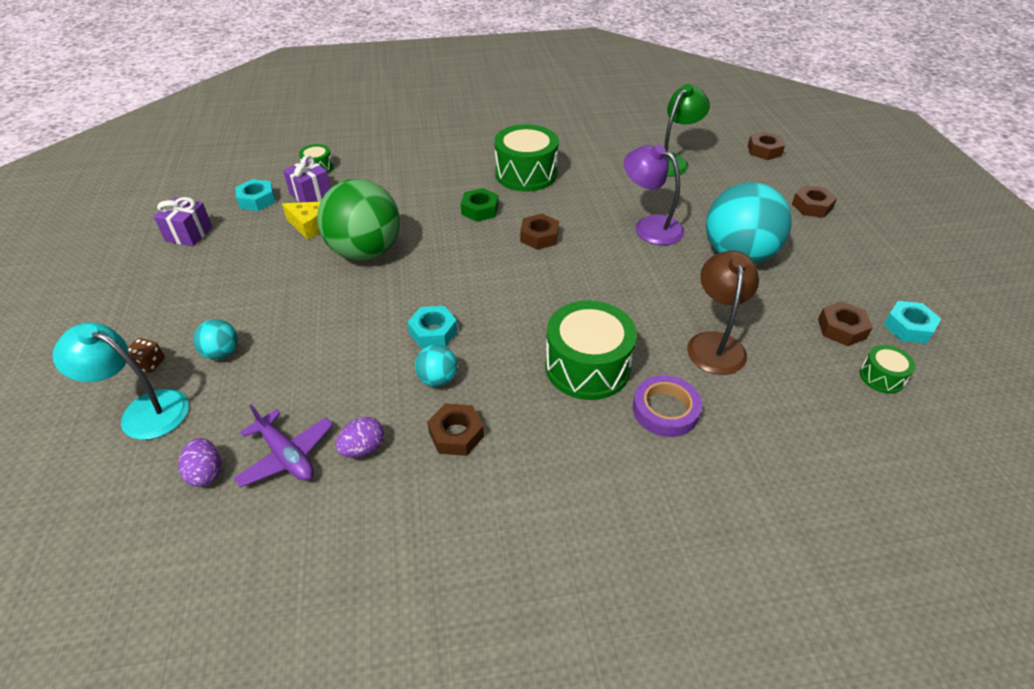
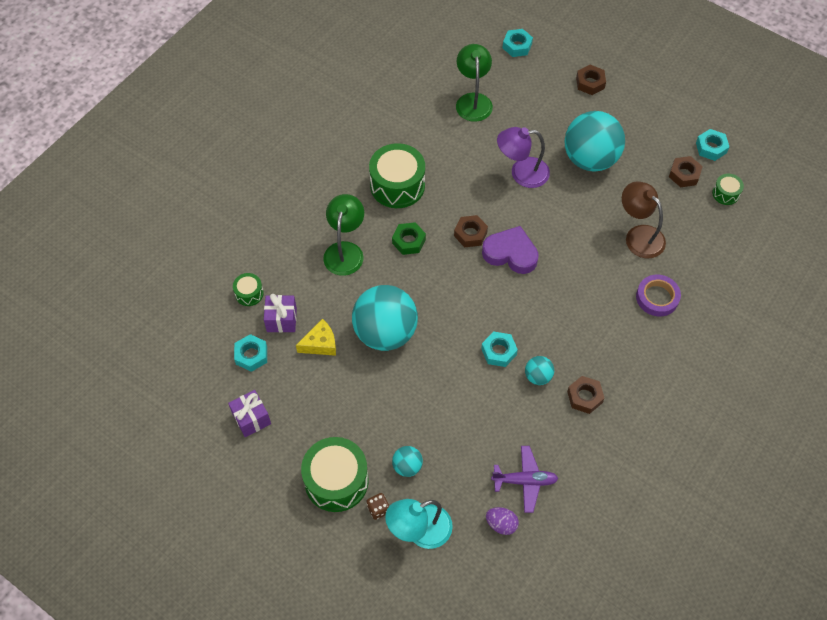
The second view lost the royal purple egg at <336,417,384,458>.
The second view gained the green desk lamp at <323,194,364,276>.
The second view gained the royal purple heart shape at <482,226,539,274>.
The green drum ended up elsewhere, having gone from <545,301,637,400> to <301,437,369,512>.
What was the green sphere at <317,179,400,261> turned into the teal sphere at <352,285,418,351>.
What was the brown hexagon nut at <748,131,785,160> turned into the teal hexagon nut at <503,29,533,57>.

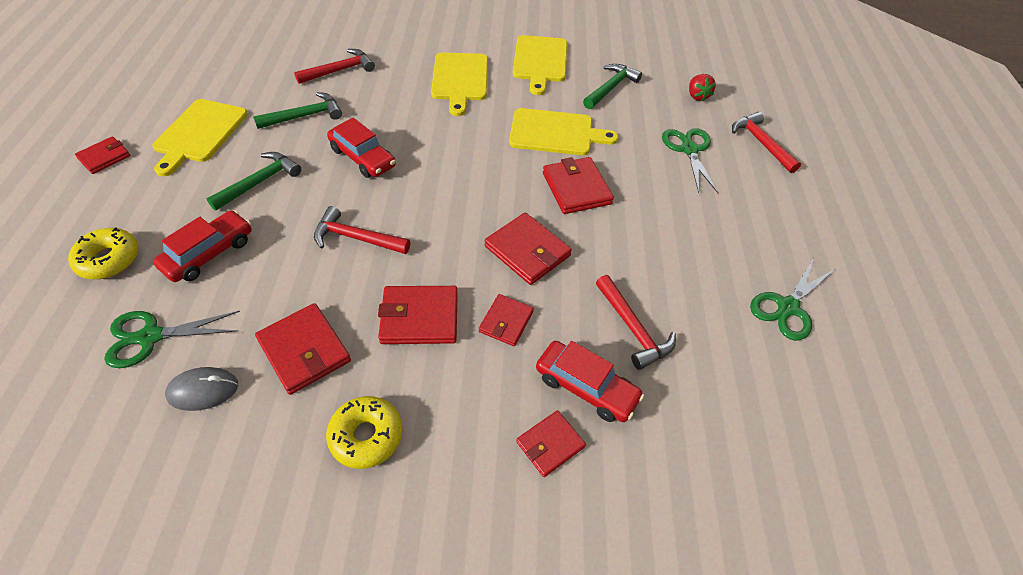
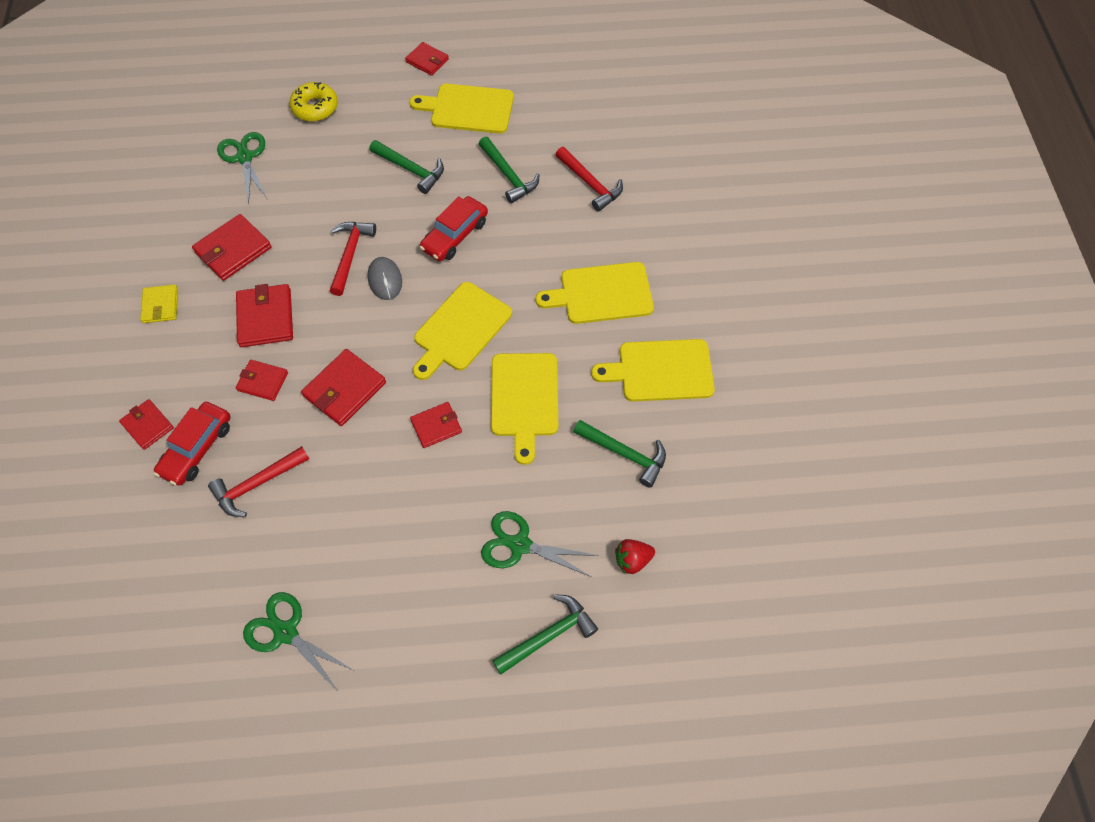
The second view lost the crimson toy car at <153,210,252,282>.
The second view gained the golden cutting board at <413,282,512,380>.
The grey computer mouse ended up elsewhere, having gone from <165,367,238,411> to <368,257,402,300>.
Where the golden donut stood at <326,396,403,469>, the golden wallet came to stand at <140,284,178,323>.
What was the crimson claw hammer at <732,112,801,173> turned into the green claw hammer at <492,594,598,675>.
The green shears at <662,128,718,193> ended up facing another way, 150 degrees counterclockwise from before.
The size of the crimson wallet at <543,157,614,214> changed by a factor of 0.63.

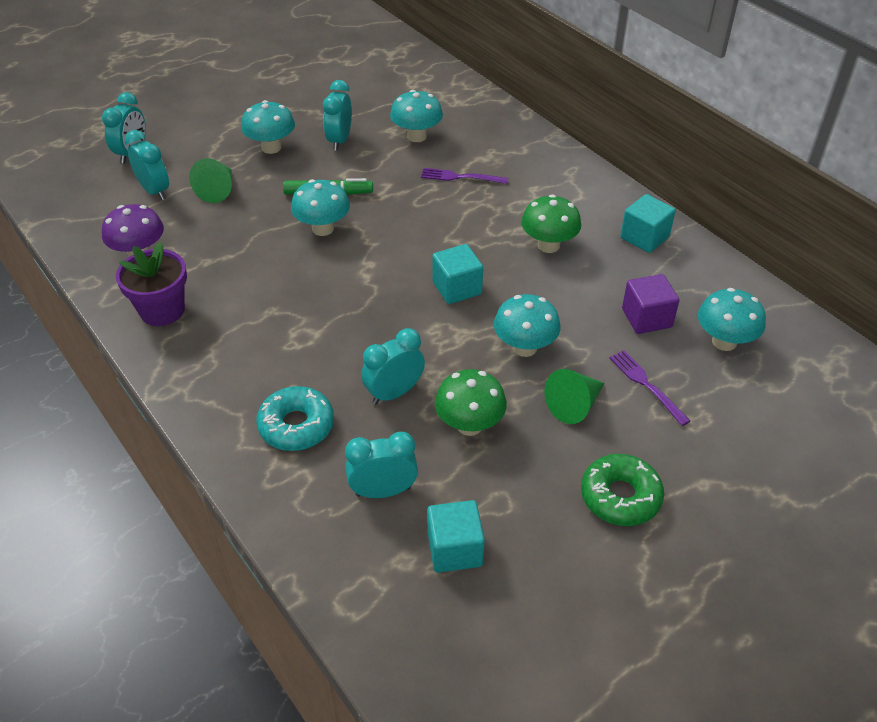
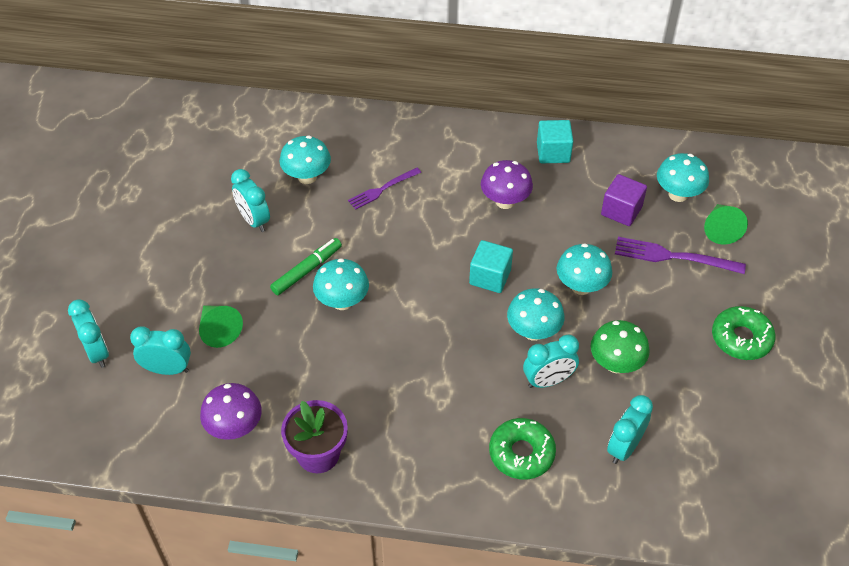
The second view lost the teal solid cube at <427,500,485,573>.
The teal toadstool ended up elsewhere, having gone from <241,100,295,154> to <507,288,565,341>.
The green solid cone ended up elsewhere, having gone from <545,369,605,424> to <704,204,748,245>.
What was the teal donut at <256,386,334,451> turned into the green donut at <489,418,556,479>.
What was the green toadstool at <521,194,581,253> turned into the royal purple toadstool at <481,160,533,209>.
The teal alarm clock at <361,328,425,404> ended up facing another way, 120 degrees counterclockwise from before.
The size of the royal purple dinner fork at <609,350,690,426> changed by a factor of 1.50.

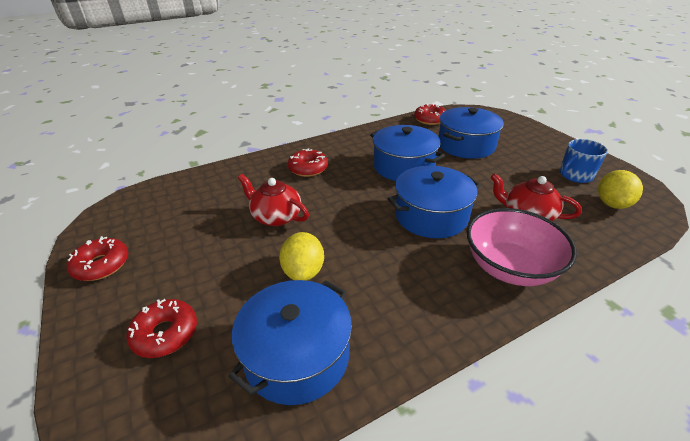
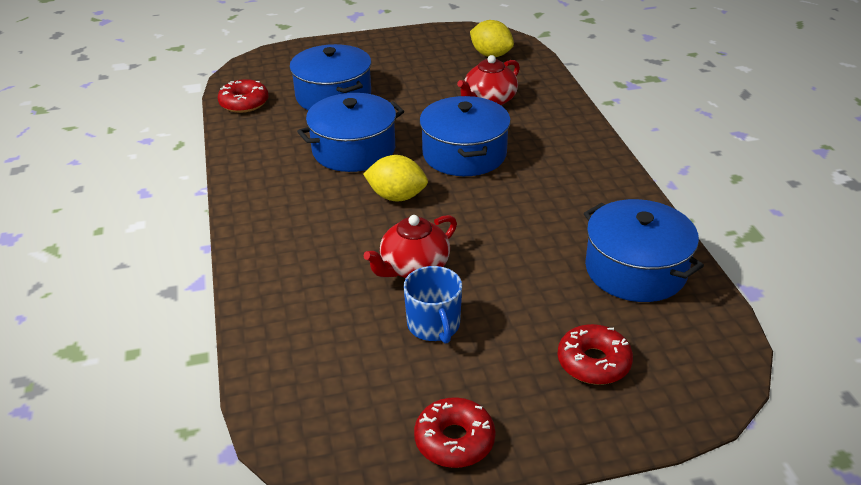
The second view lost the crimson donut at <288,148,328,177>.
The second view lost the rosy serving bowl at <467,208,577,286>.
The golden lemon ended up elsewhere, having gone from <279,232,324,281> to <363,155,428,201>.
The cobalt mug ended up elsewhere, having gone from <560,139,608,183> to <404,266,462,344>.

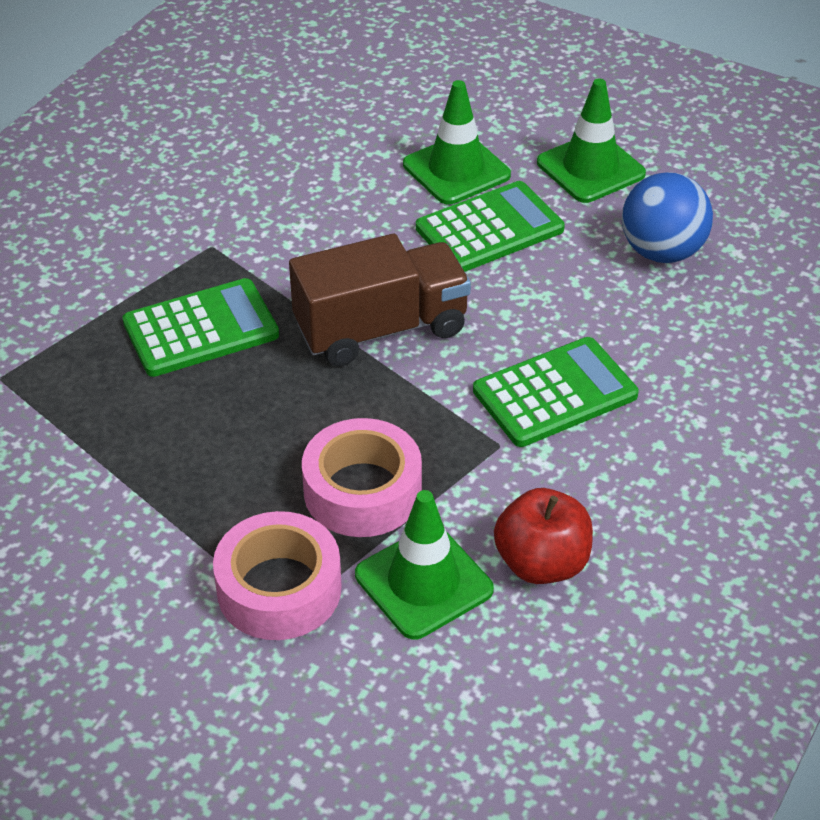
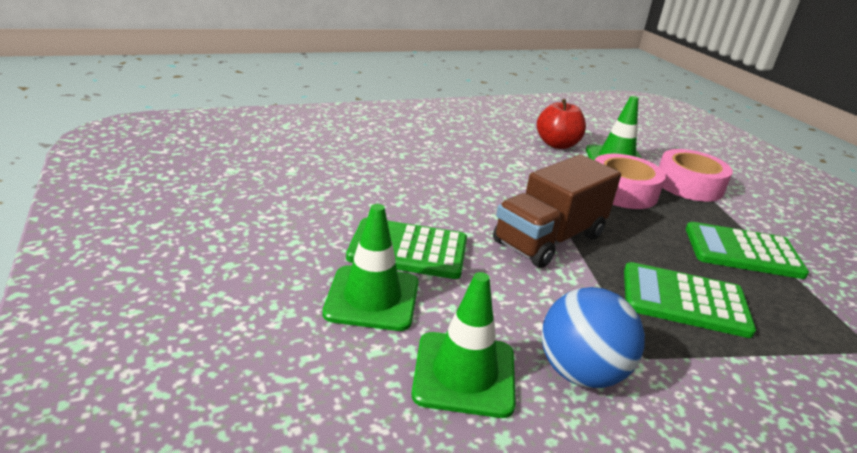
The green calculator ended up elsewhere, having gone from <473,337,639,447> to <686,222,809,279>.
The green traffic cone ended up elsewhere, having gone from <537,79,646,203> to <412,272,516,418>.
The cobalt sphere ended up elsewhere, having gone from <622,172,713,263> to <542,287,645,388>.
The brown lorry at <289,234,471,366> ended up facing another way, 60 degrees counterclockwise from before.

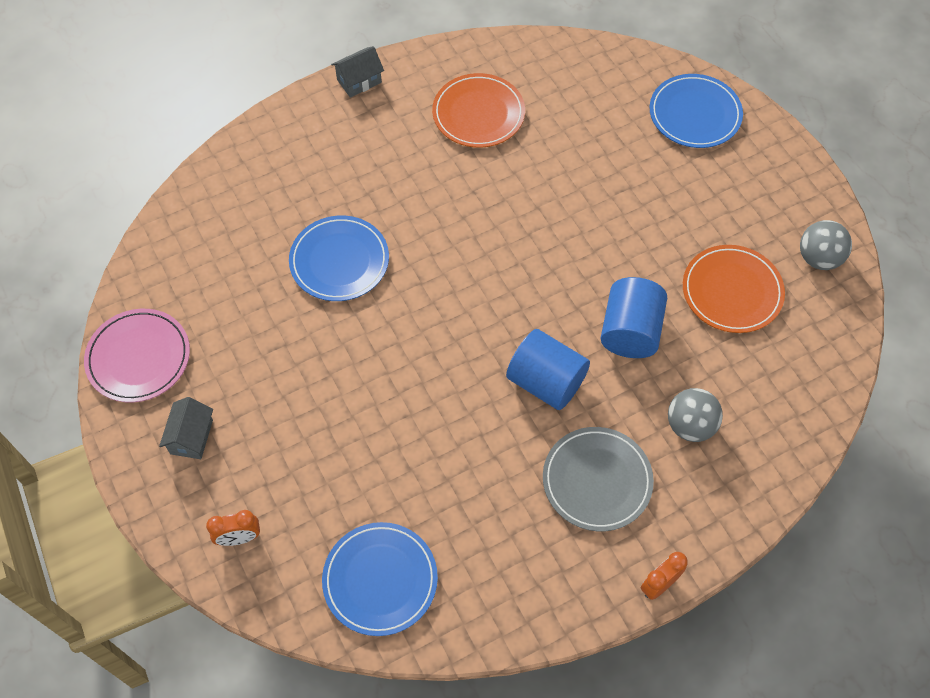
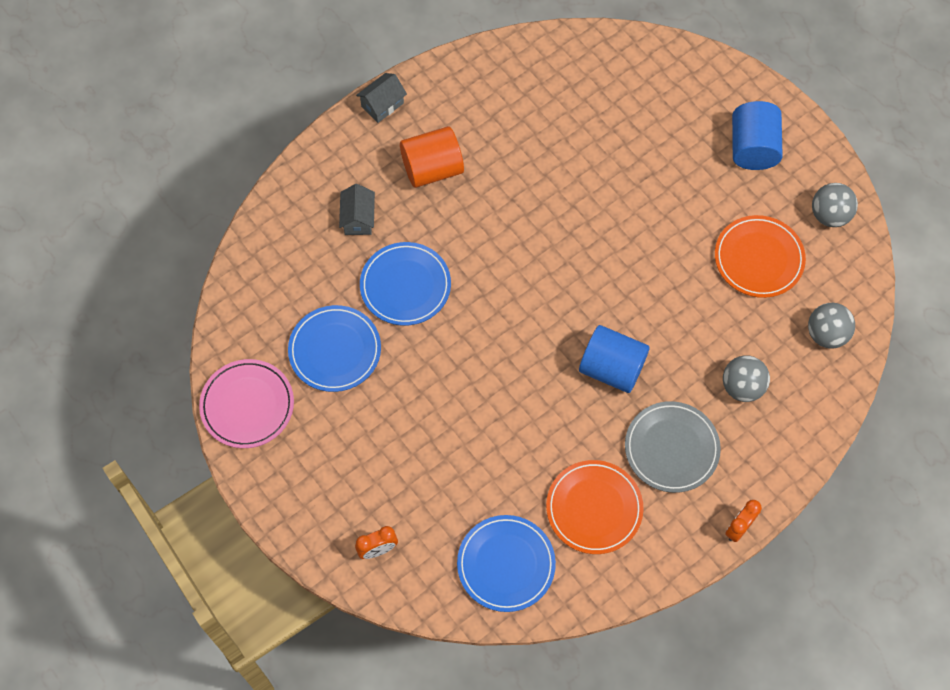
The second view gained the orange cylinder shape at <400,126,464,188>.
The second view gained the grey sphere at <808,303,855,349>.
The grey cottage ended up elsewhere, having gone from <159,397,213,459> to <339,184,375,235>.
The orange dinner plate ended up elsewhere, having gone from <432,73,525,148> to <546,460,644,554>.
The cobalt cylinder shape ended up elsewhere, having gone from <600,277,667,358> to <732,101,783,170>.
The cobalt dinner plate ended up elsewhere, having gone from <650,74,743,148> to <288,305,381,392>.

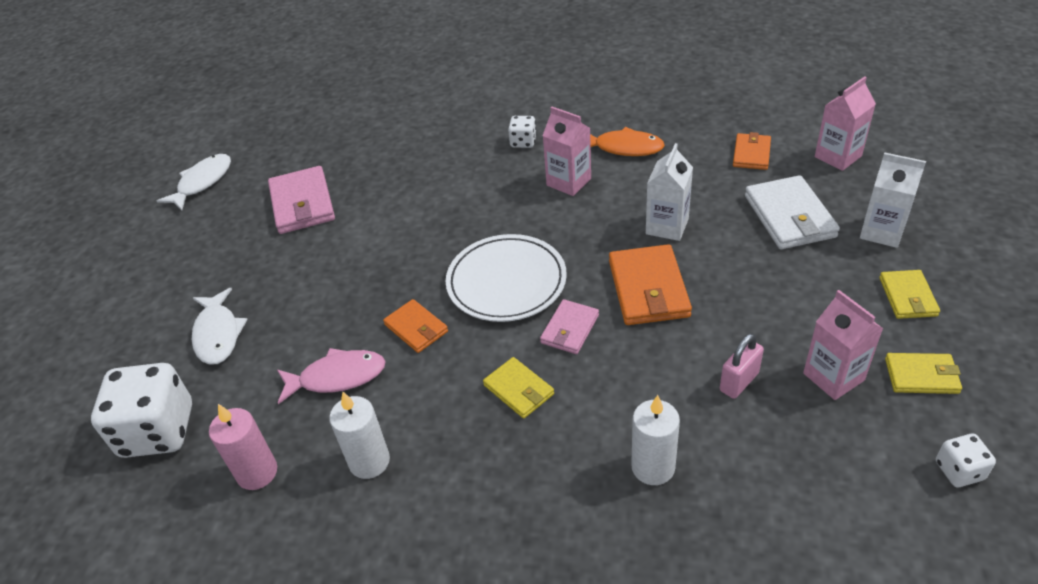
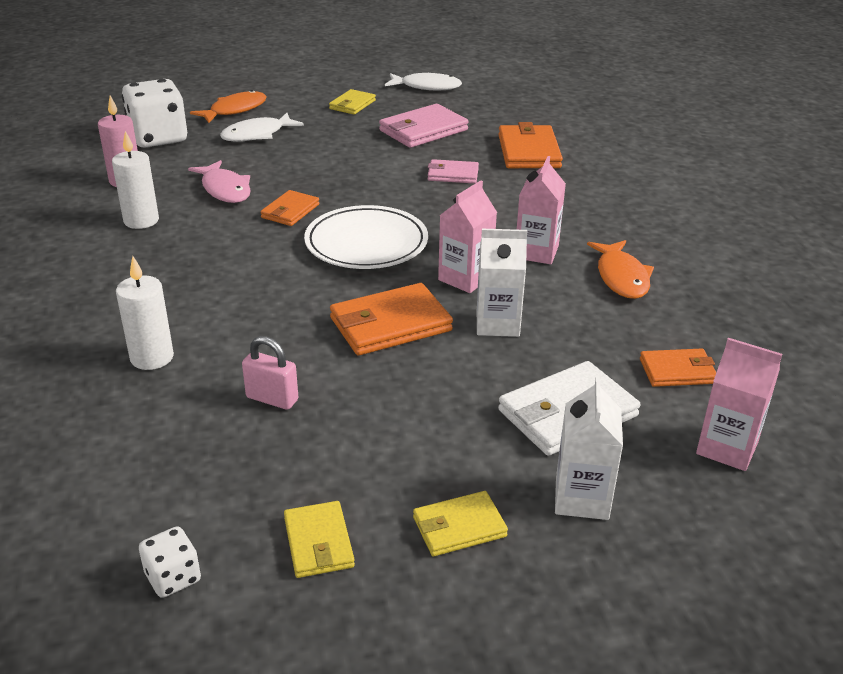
The second view lost the white game die at <508,116,537,148>.
The second view gained the orange toy fish at <190,90,267,123>.
The second view gained the orange wallet at <498,122,563,168>.
The golden wallet ended up elsewhere, having gone from <483,357,554,419> to <329,89,376,115>.
The rosy wallet ended up elsewhere, having gone from <540,299,599,354> to <428,159,479,184>.
The rosy carton ended up elsewhere, having gone from <803,290,883,400> to <438,180,497,293>.

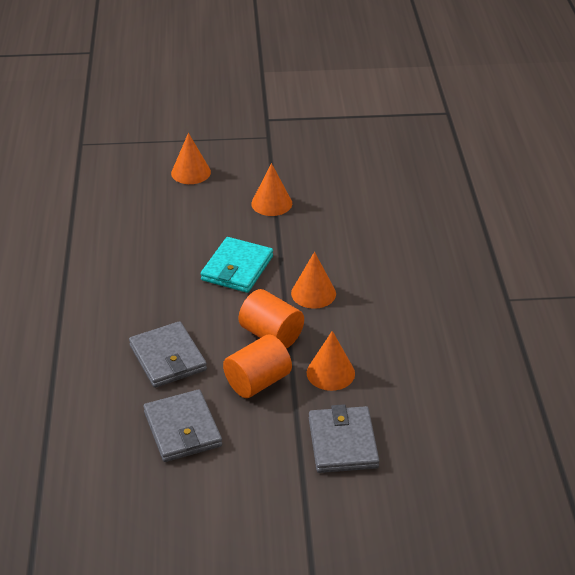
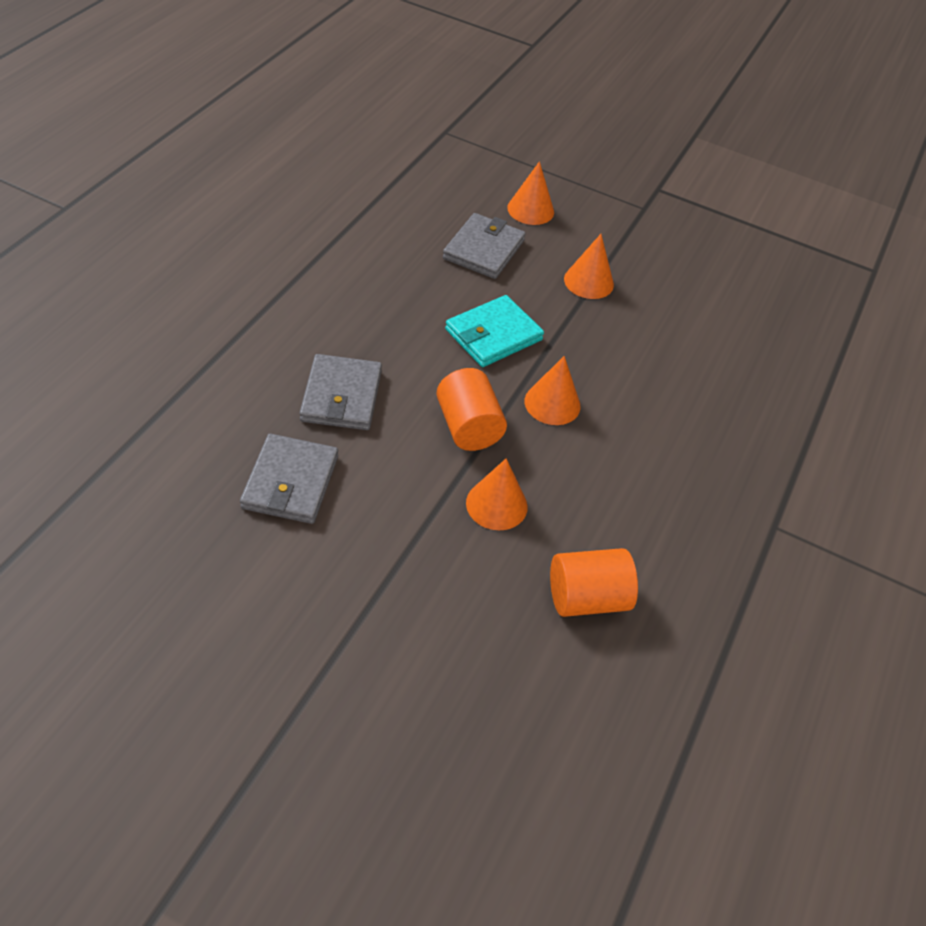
The orange cylinder shape ended up elsewhere, having gone from <223,335,292,398> to <550,548,638,617>.
The grey wallet ended up elsewhere, having gone from <309,404,380,473> to <443,213,526,279>.

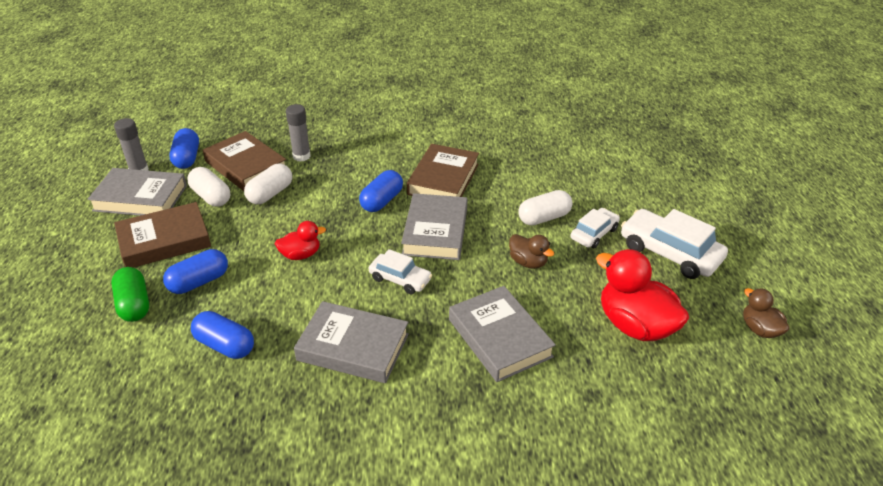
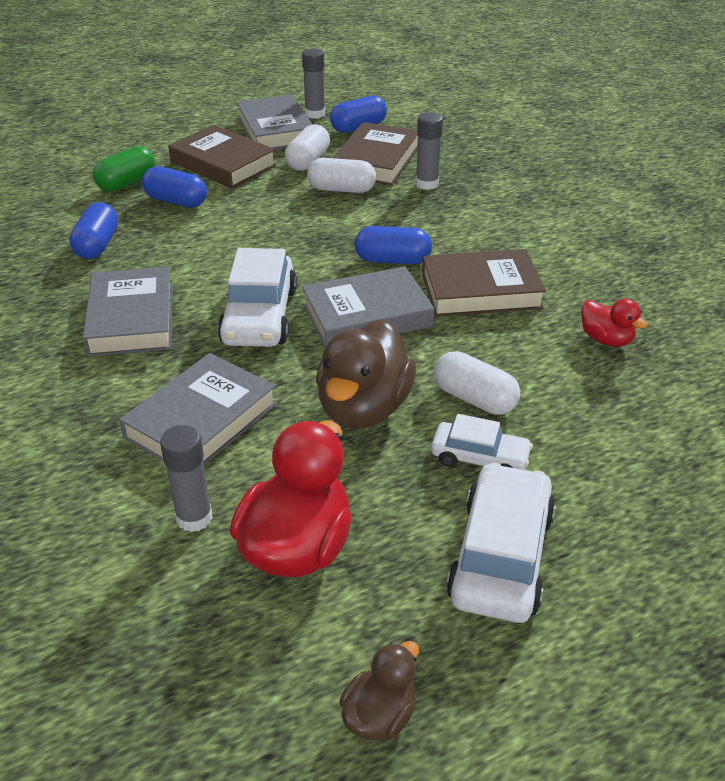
The second view gained the grey stick of glue at <160,425,212,532>.
The crimson duck ended up elsewhere, having gone from <275,221,326,260> to <581,299,648,347>.
The size of the white toy car at <369,249,432,294> changed by a factor of 1.69.
The size of the brown duck at <509,234,554,269> changed by a factor of 1.88.

